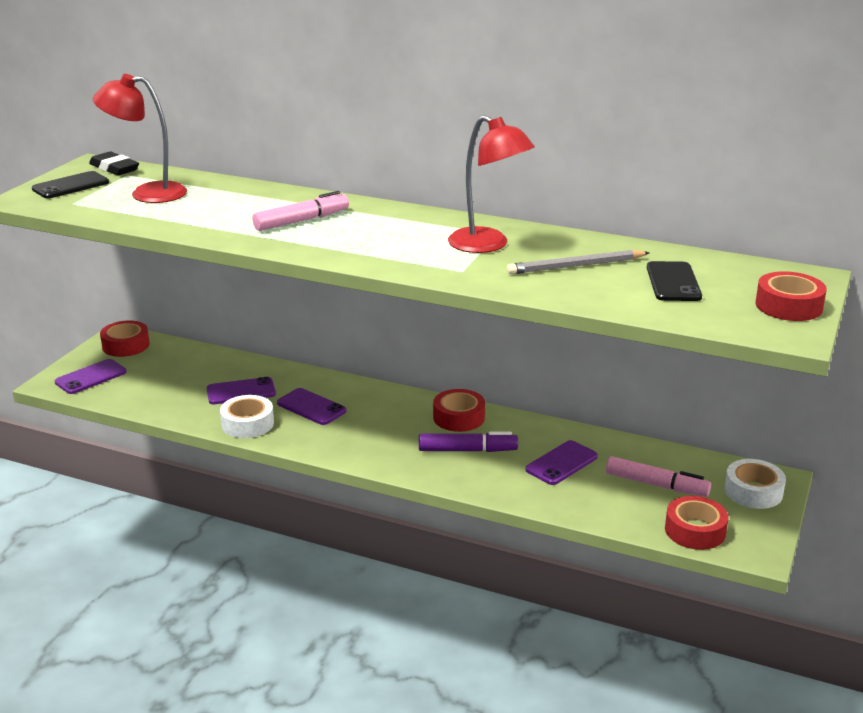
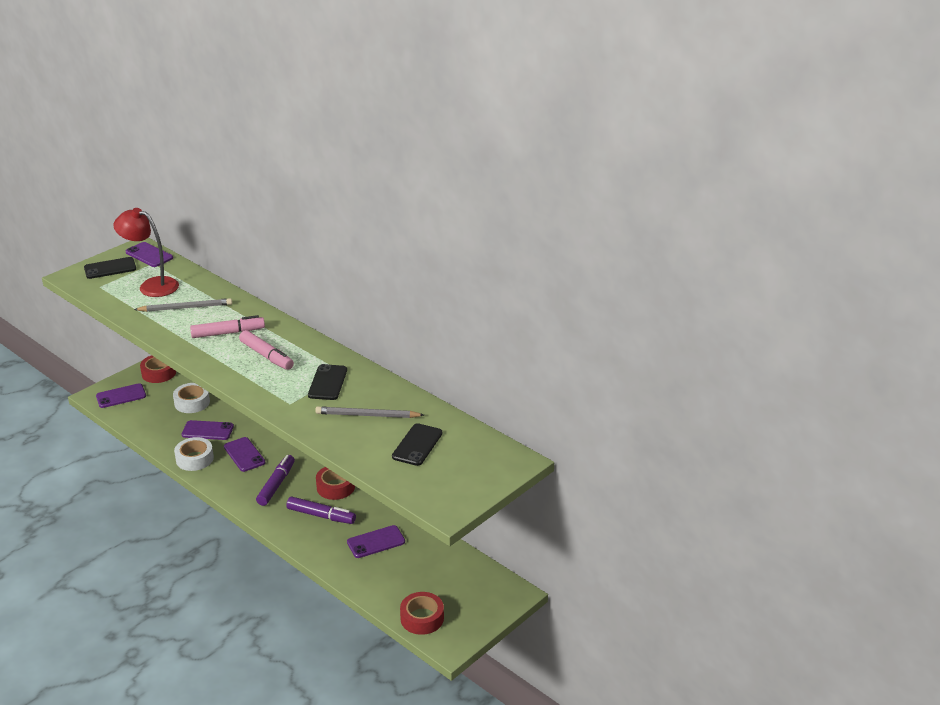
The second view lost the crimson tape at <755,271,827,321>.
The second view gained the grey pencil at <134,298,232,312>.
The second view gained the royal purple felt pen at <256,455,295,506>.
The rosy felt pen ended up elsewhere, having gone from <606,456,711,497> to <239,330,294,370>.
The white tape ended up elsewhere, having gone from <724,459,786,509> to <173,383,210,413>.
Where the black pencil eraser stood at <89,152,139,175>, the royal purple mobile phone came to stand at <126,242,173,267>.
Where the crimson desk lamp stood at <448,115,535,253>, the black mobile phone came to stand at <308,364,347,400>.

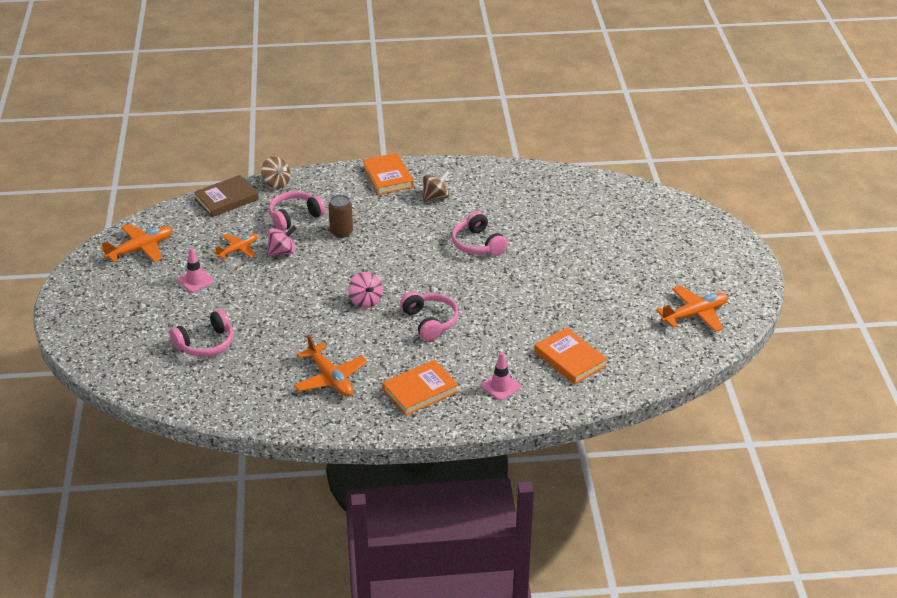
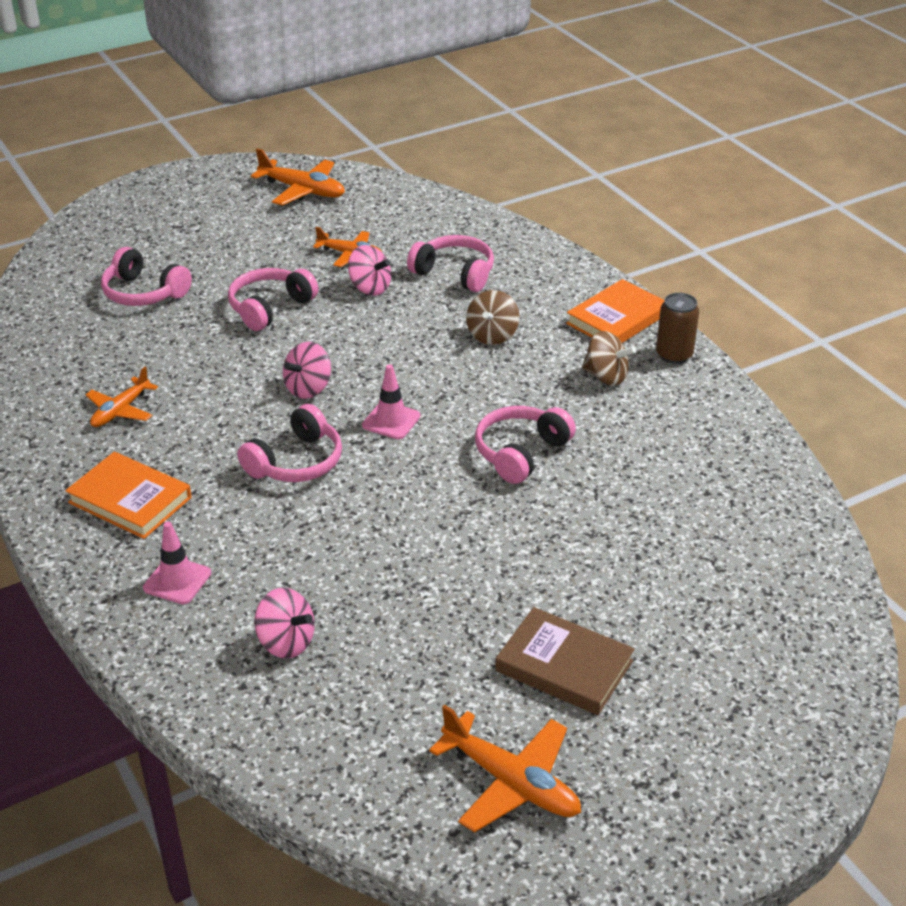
The second view gained the rosy headset at <228,268,318,331>.
The rosy traffic cone ended up elsewhere, having gone from <178,247,214,293> to <362,364,421,439>.
The brown hardback ended up elsewhere, having gone from <193,175,259,217> to <495,607,635,715>.
The brown whirligig ended up elsewhere, having gone from <261,157,290,189> to <466,290,520,345>.
The brown can ended up elsewhere, having gone from <328,195,353,238> to <656,293,699,364>.
Where the orange hardback stood at <534,327,607,384>, the rosy whirligig came to stand at <255,588,315,659>.
The size of the orange toy plane at <294,334,367,397> changed by a factor of 0.67.

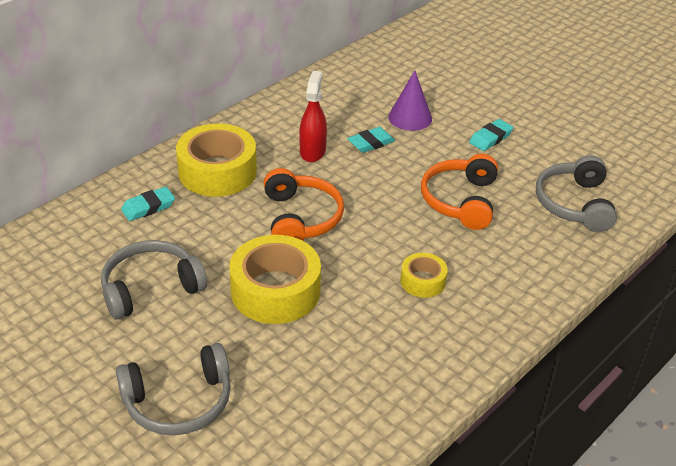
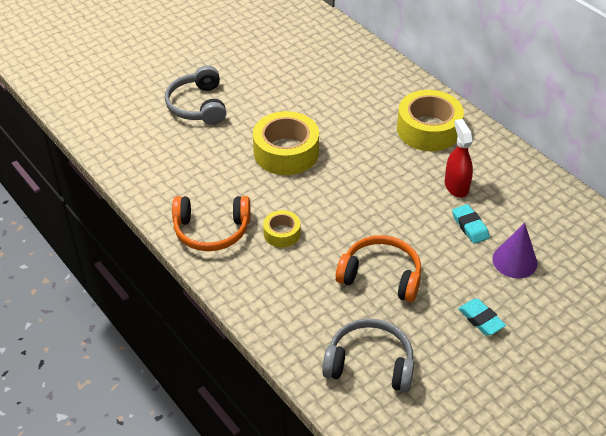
The second view lost the grey headset at <101,240,207,320>.
The second view lost the teal pencil eraser at <121,187,175,221>.
The orange headset ended up elsewhere, having gone from <264,168,344,241> to <172,196,250,251>.
The crimson spray bottle at <299,71,327,162> ended up facing another way, 120 degrees counterclockwise from before.

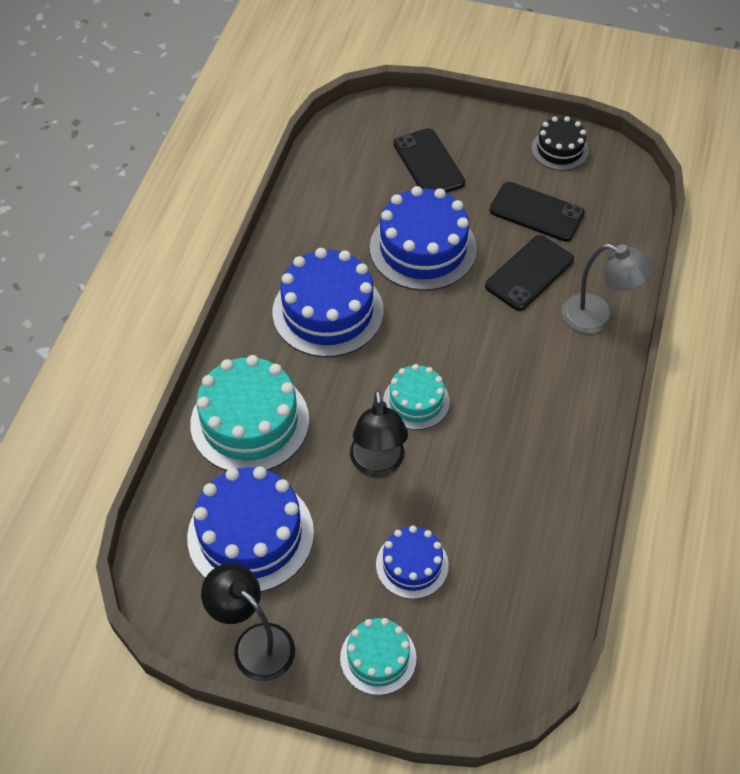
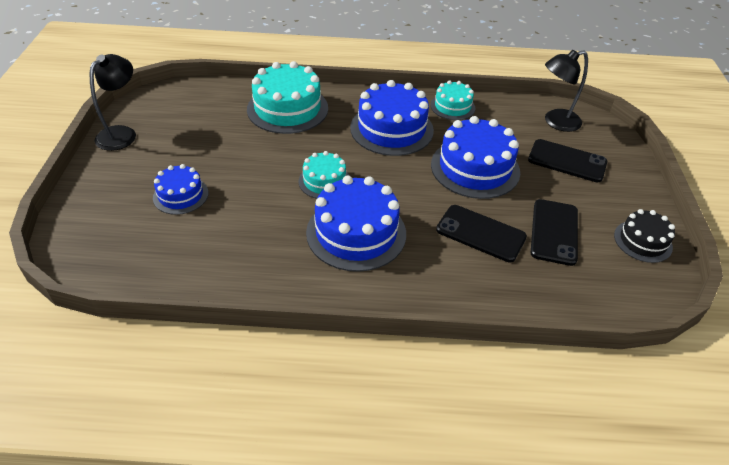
The second view lost the grey desk lamp at <562,244,654,334>.
The cobalt layer cake ended up elsewhere, having gone from <187,466,314,592> to <306,175,406,272>.
The teal layer cake ended up elsewhere, having gone from <340,618,416,695> to <430,80,476,120>.
The black desk lamp ended up elsewhere, having gone from <350,390,408,476> to <545,50,588,132>.
The black mobile phone at <393,128,465,193> ended up facing another way, 60 degrees clockwise from before.

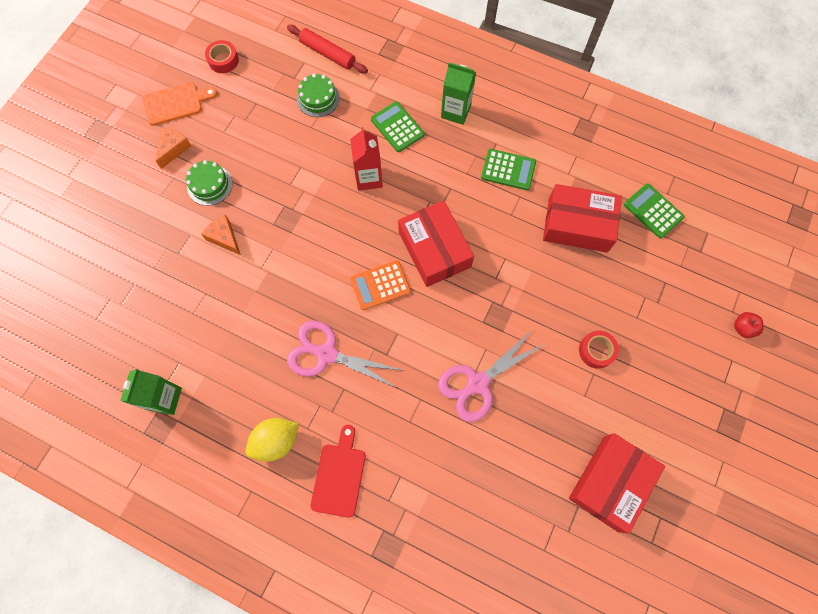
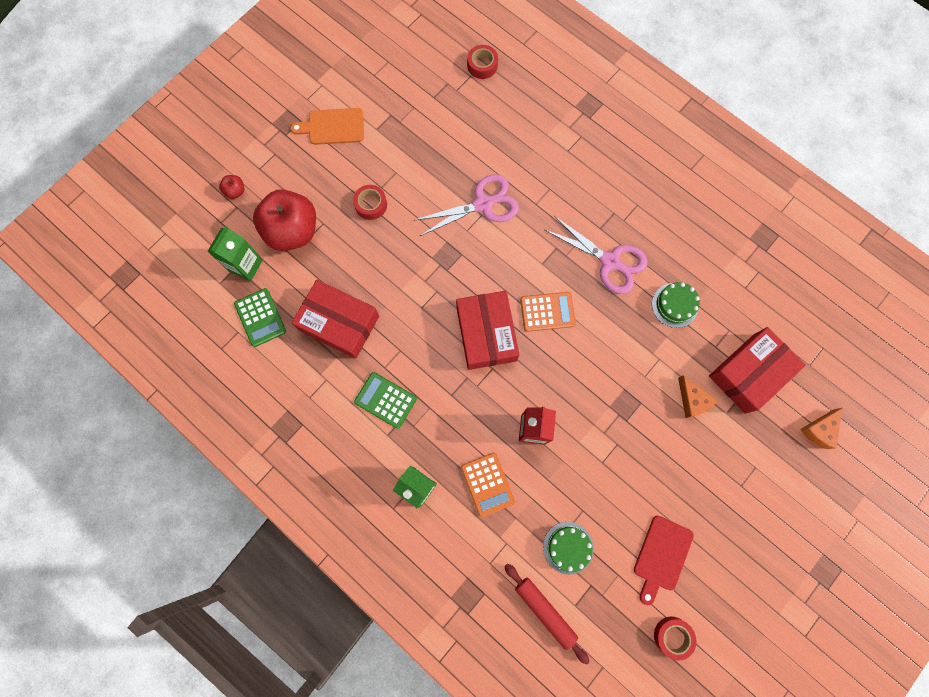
The second view lost the golden lemon at <245,418,299,462>.
The second view gained the crimson apple at <253,189,316,251>.
The second view gained the crimson tape at <467,45,498,79>.
The green carton ended up elsewhere, having gone from <120,369,182,415> to <207,226,263,281>.
The orange cutting board ended up elsewhere, having gone from <143,82,217,126> to <290,108,364,145>.
The orange cheese ended up elsewhere, having gone from <156,128,191,169> to <800,407,843,449>.
The green layer cake ended up elsewhere, having gone from <186,160,233,206> to <652,282,700,328>.
The crimson cutting board ended up elsewhere, having gone from <311,425,366,518> to <634,516,694,605>.
The crimson parcel ended up elsewhere, having gone from <569,433,665,534> to <709,327,806,414>.
What was the green calculator at <371,101,425,152> turned into the orange calculator at <461,453,515,517>.

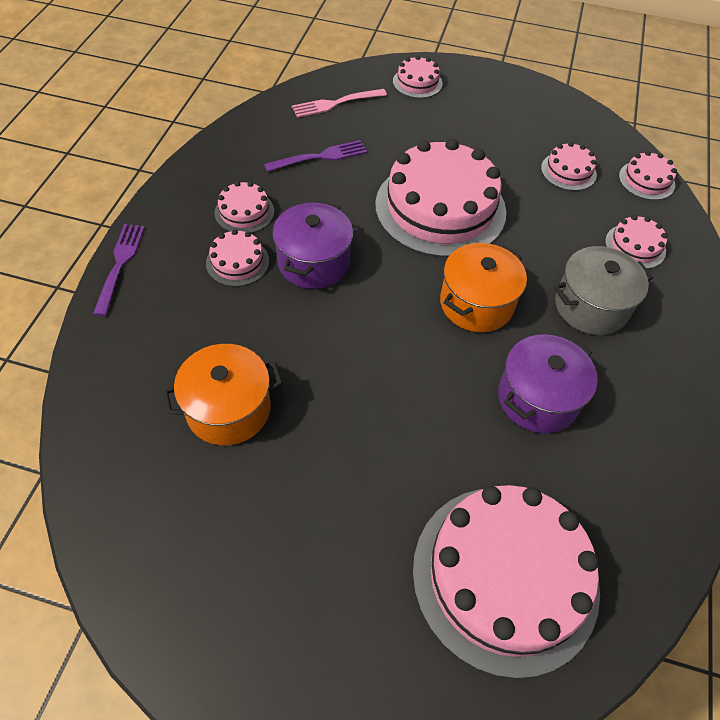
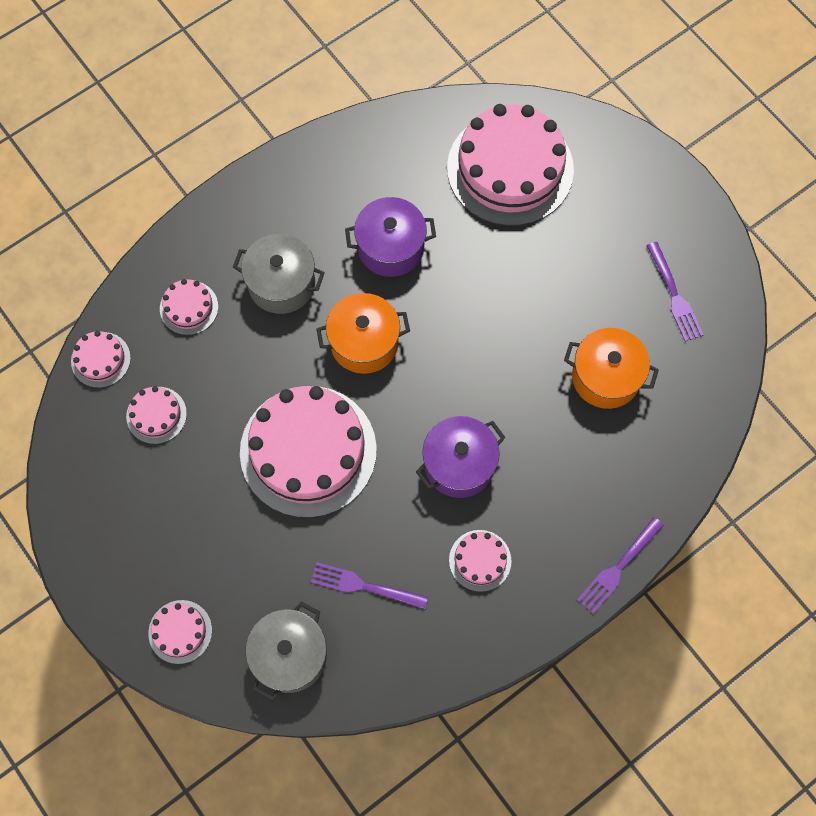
The second view lost the rosy layer cake at <206,229,269,287>.
The second view gained the royal purple dinner fork at <646,242,704,342>.
Where the rosy dinner fork stood at <292,89,387,118>, the grey cooking pot came to stand at <246,602,327,701>.

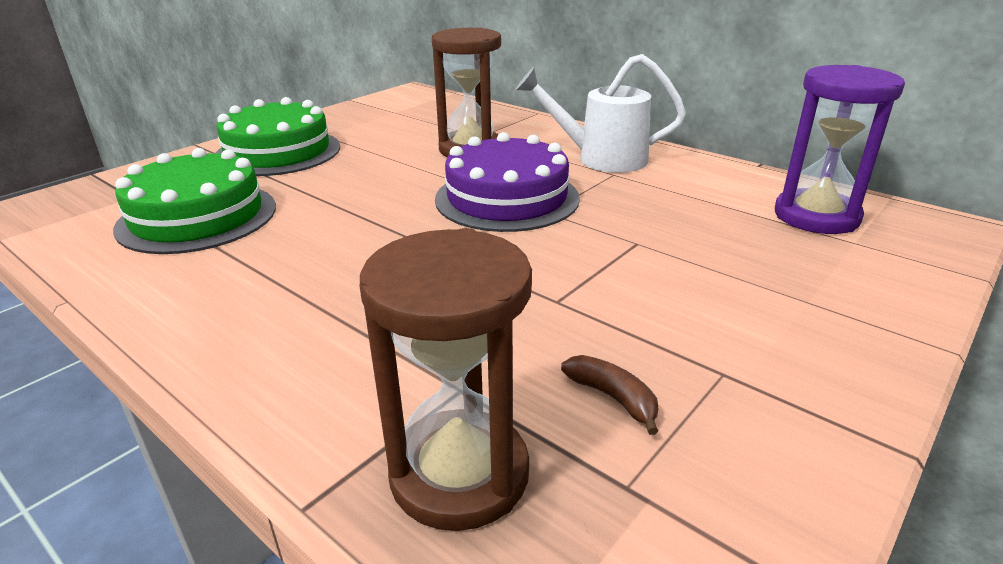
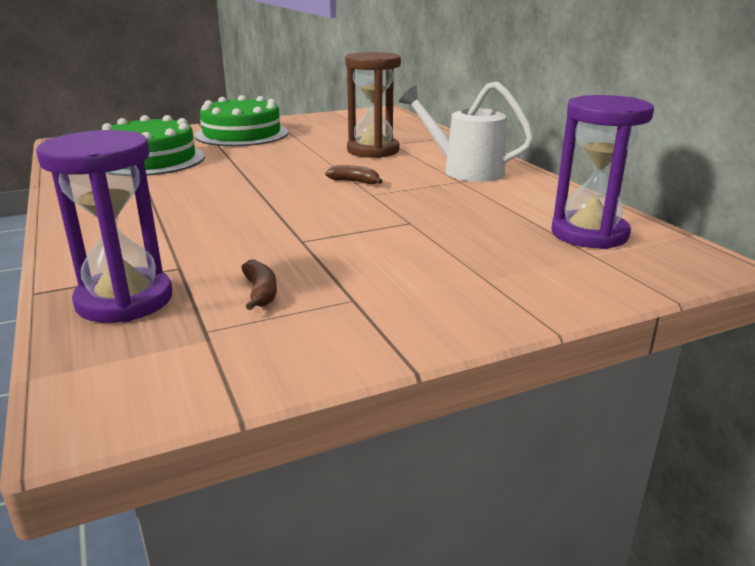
Where the royal purple layer cake stood at <435,132,580,232>, the brown toy banana came to stand at <325,165,383,184>.
What was the brown sandglass at <360,228,532,531> turned into the royal purple sandglass at <36,130,172,323>.

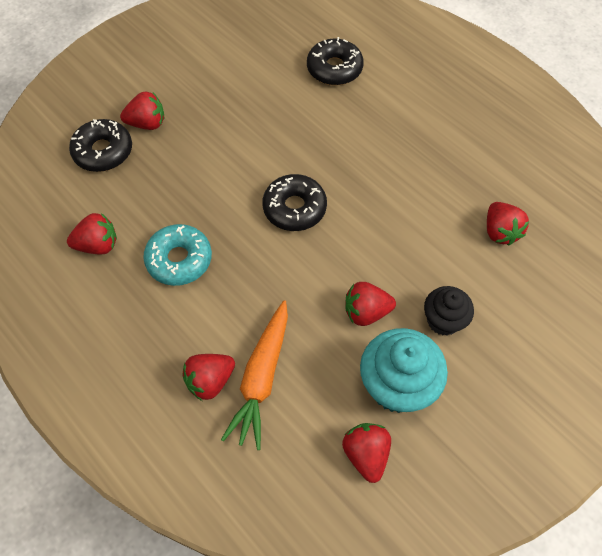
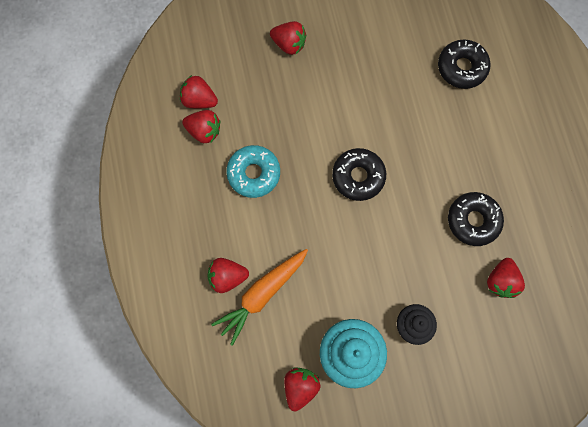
The black donut ended up elsewhere, having gone from <69,119,132,172> to <448,192,504,246>.
The crimson strawberry ended up elsewhere, having gone from <345,282,396,326> to <180,75,218,109>.

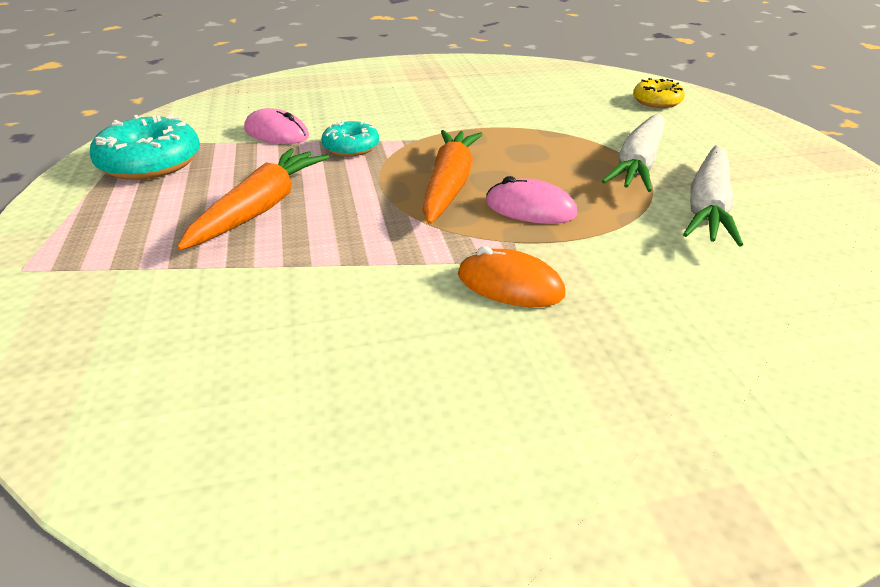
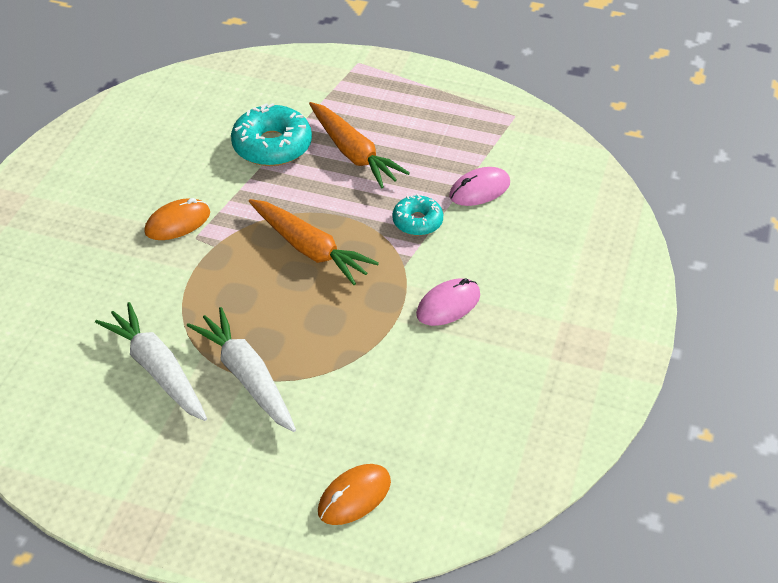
The teal donut ended up elsewhere, having gone from <90,114,200,180> to <231,103,312,166>.
The rosy computer mouse ended up elsewhere, having gone from <486,176,577,224> to <416,278,480,326>.
Where the golden donut stood at <633,78,685,108>, the orange computer mouse came to stand at <318,464,391,525>.

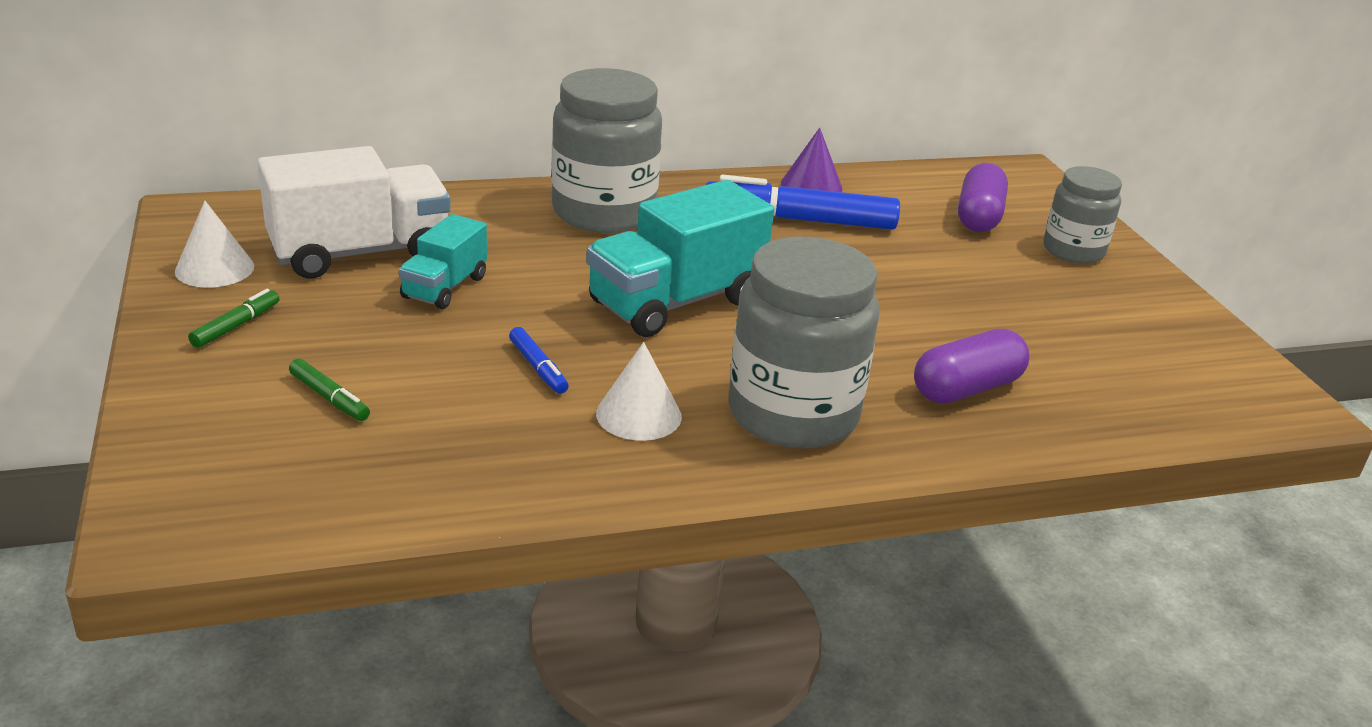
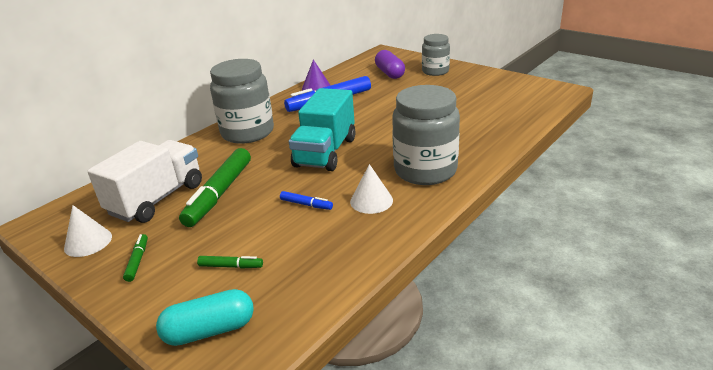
The second view lost the royal purple pill at <914,329,1029,403>.
The second view gained the teal pill at <156,289,254,346>.
Where the teal lorry stood at <399,214,487,309>, the green felt pen came to stand at <179,148,251,227>.

